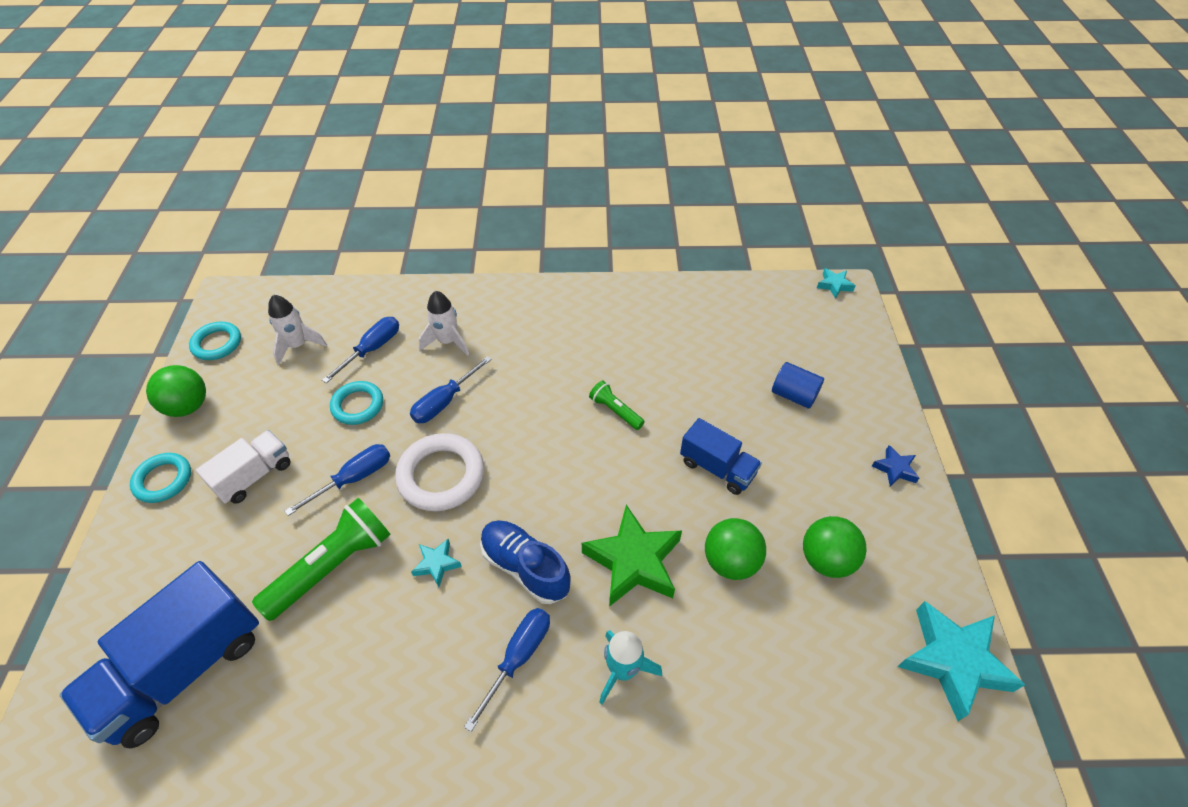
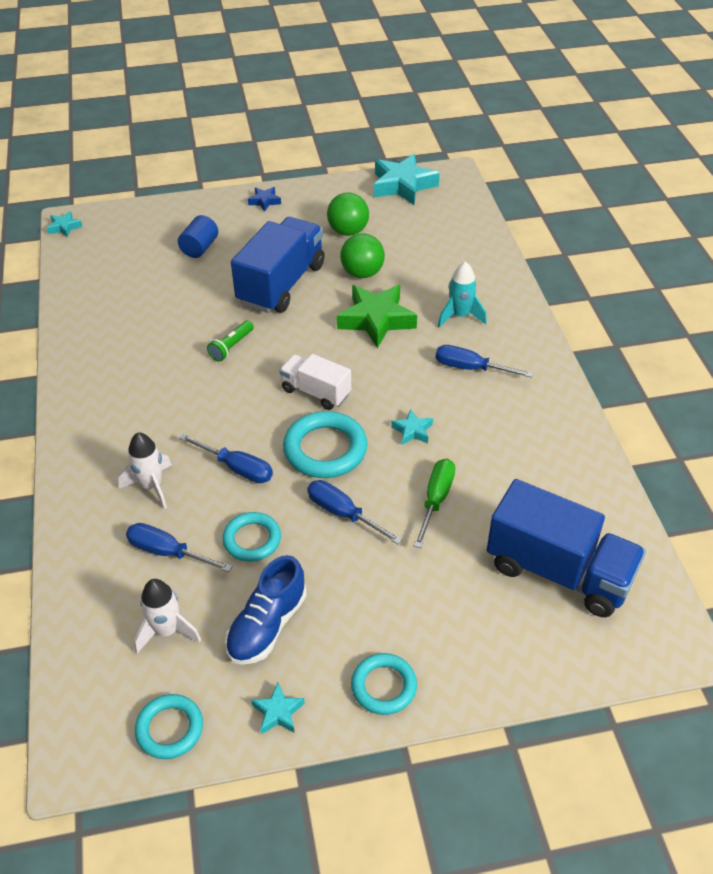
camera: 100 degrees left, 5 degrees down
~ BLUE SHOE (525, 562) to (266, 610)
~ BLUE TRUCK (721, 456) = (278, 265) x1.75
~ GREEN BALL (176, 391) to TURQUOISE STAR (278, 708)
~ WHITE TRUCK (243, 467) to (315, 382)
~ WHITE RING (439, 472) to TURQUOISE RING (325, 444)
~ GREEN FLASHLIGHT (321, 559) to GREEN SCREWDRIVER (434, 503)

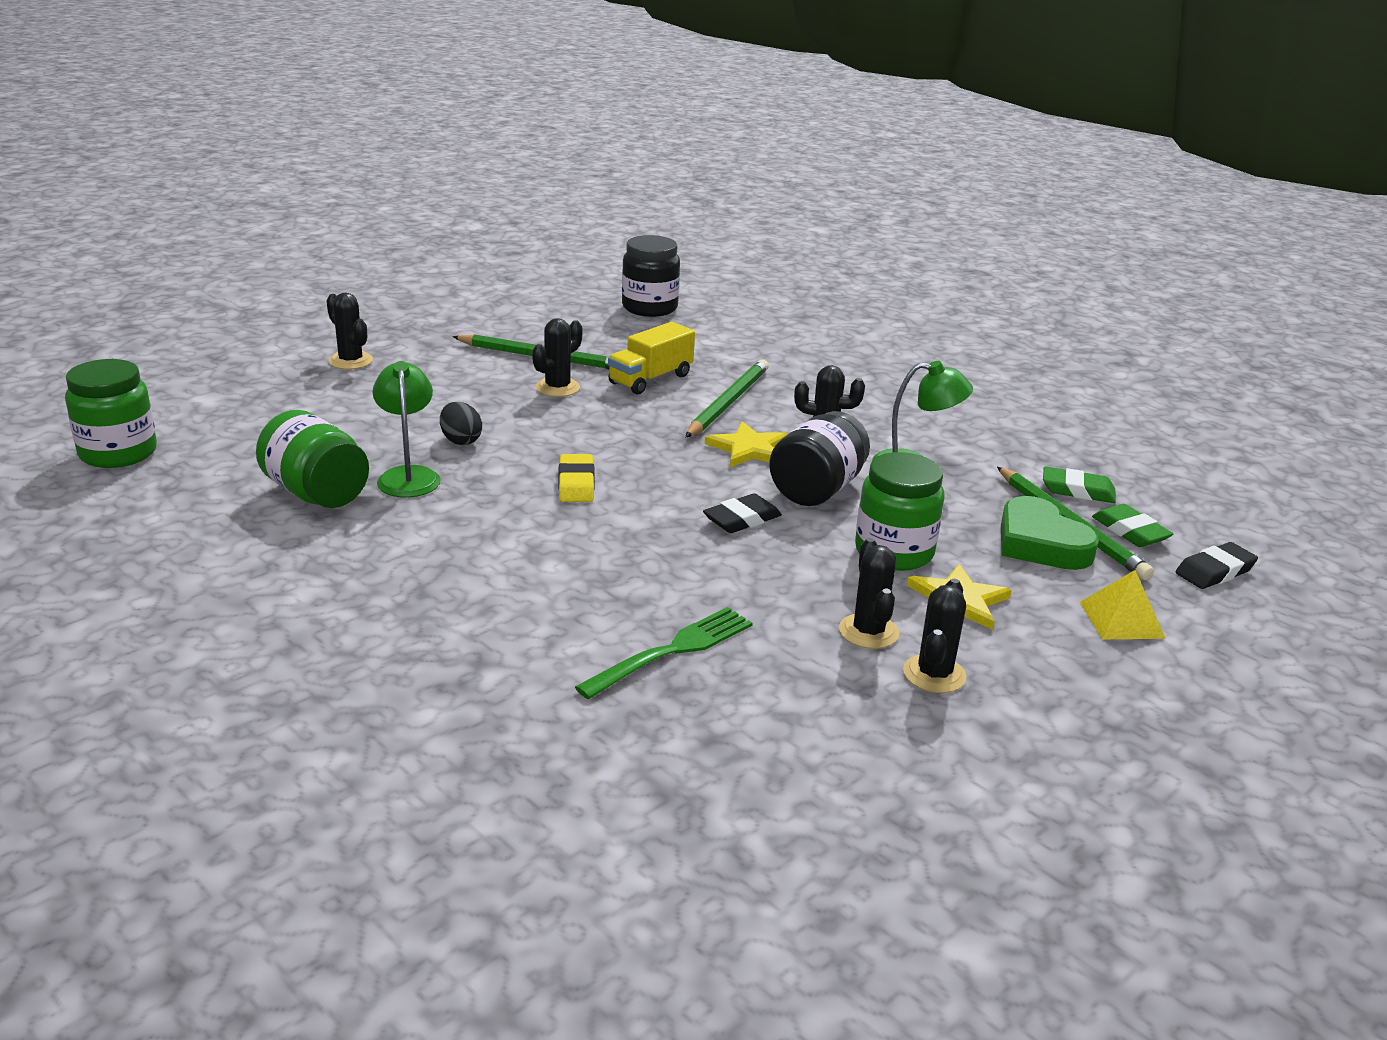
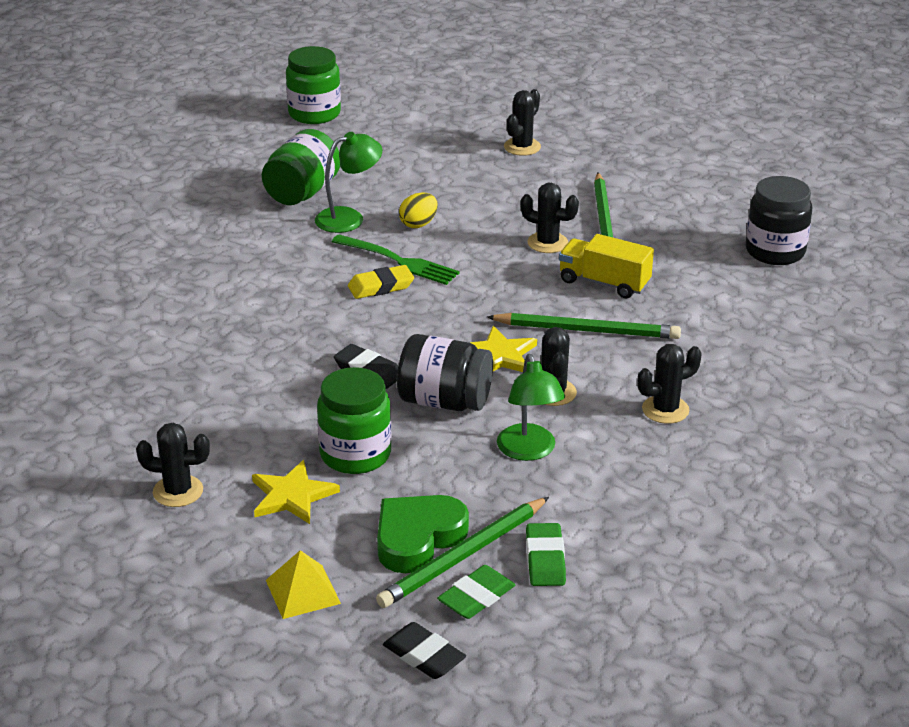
camera: 75 degrees right, 5 degrees up
~ GREEN FORK (664, 653) to (395, 260)
~ BLACK EGG (461, 423) to YELLOW EGG (418, 210)
~ BLACK CACTUS (869, 593) to (669, 384)

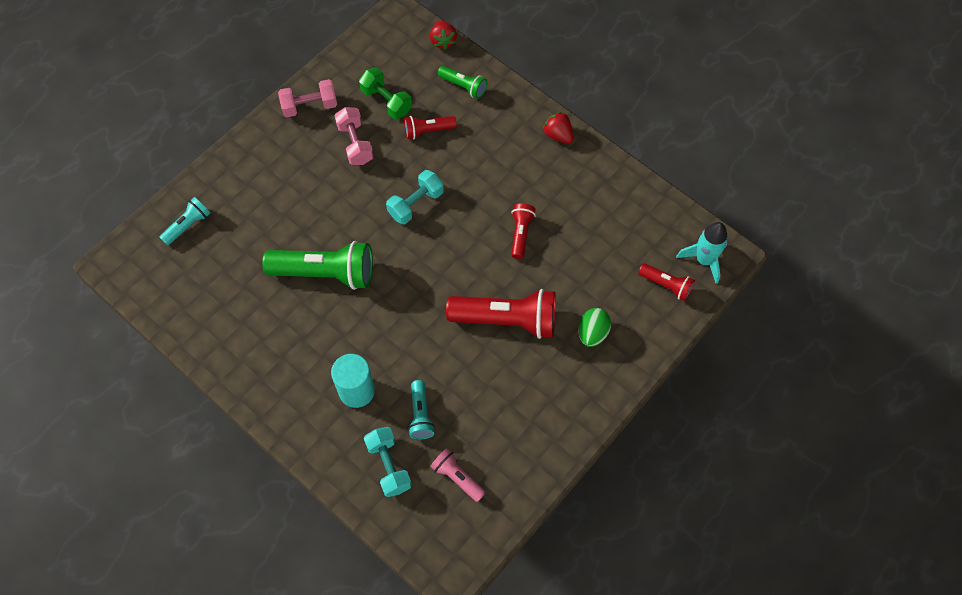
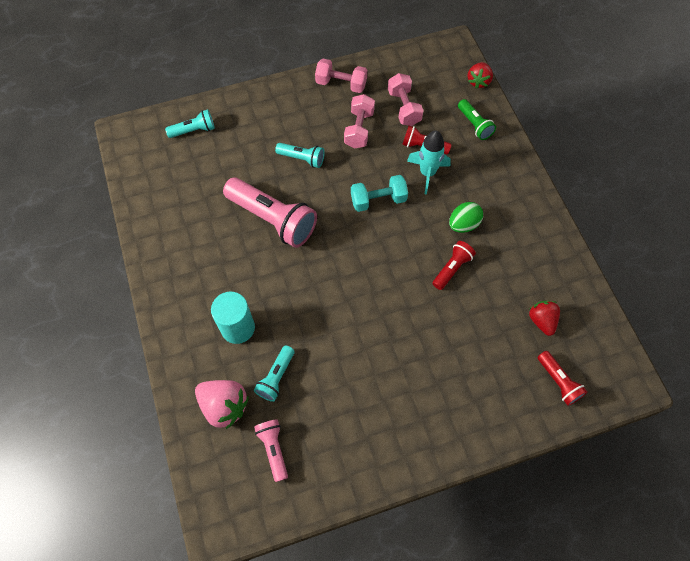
camera: 30 degrees right, 0 degrees up
~ TURQUOISE DUMBBELL (388, 462) to PINK STRAWBERRY (222, 404)
~ GREEN FLASHLIGHT (317, 265) to PINK FLASHLIGHT (270, 213)
+ TURQUOISE FLASHLIGHT (300, 155)
~ GREEN DUMBBELL (385, 93) to PINK DUMBBELL (406, 99)
~ TURQUOISE ROCKET (701, 253) to (429, 162)
~ GREEN EGG (594, 327) to (466, 217)
~ RED STRAWBERRY (558, 127) to (544, 318)
- RED FLASHLIGHT (501, 314)

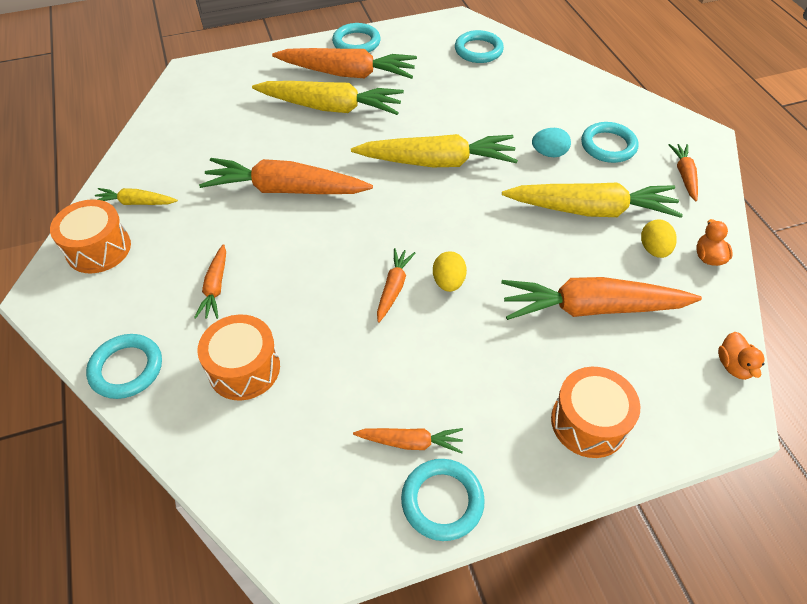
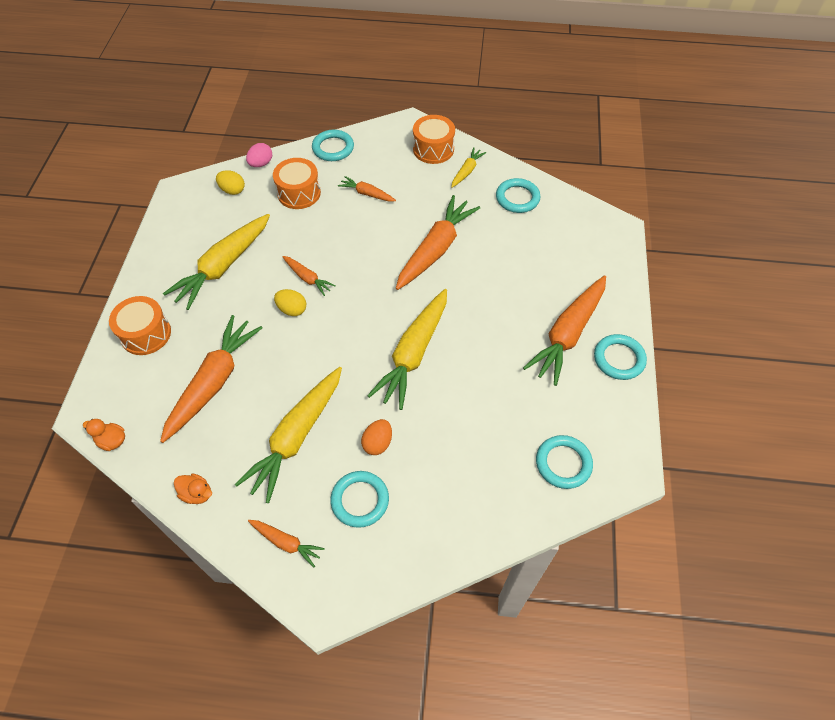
camera: 115 degrees right, 5 degrees up
~ YELLOW CARROT (328, 98) to (216, 262)
~ YELLOW EGG (659, 238) to (230, 182)
+ PINK EGG (259, 155)
~ TURQUOISE EGG (551, 142) to ORANGE EGG (376, 437)
~ TURQUOISE RING (443, 500) to (518, 195)
- ORANGE CARROT (408, 441)

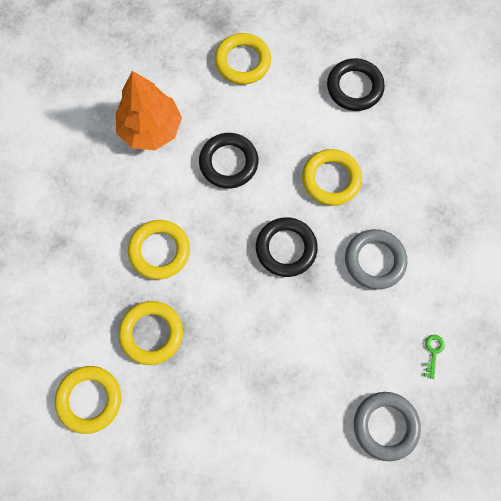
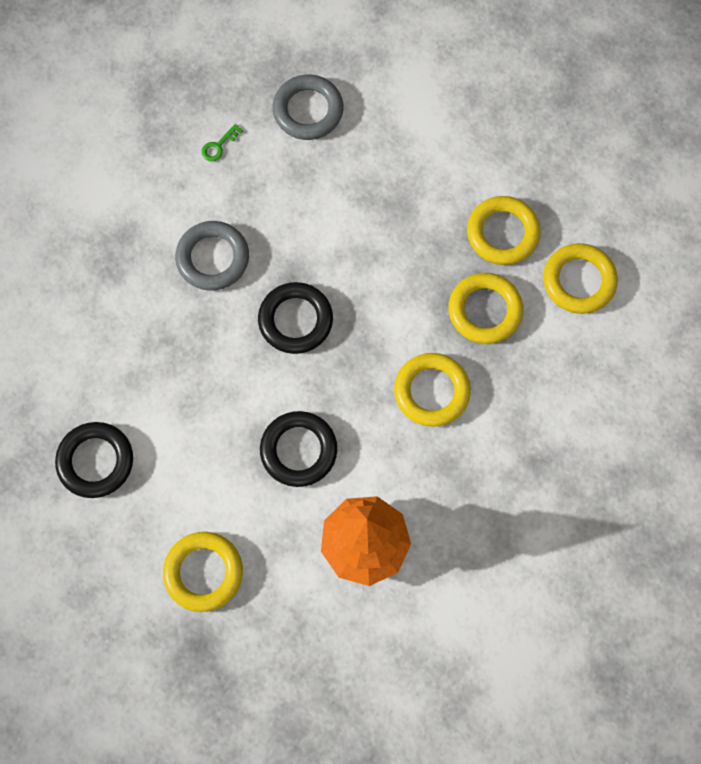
camera: 150 degrees left, 0 degrees up
~ YELLOW RING (332, 177) to (504, 230)

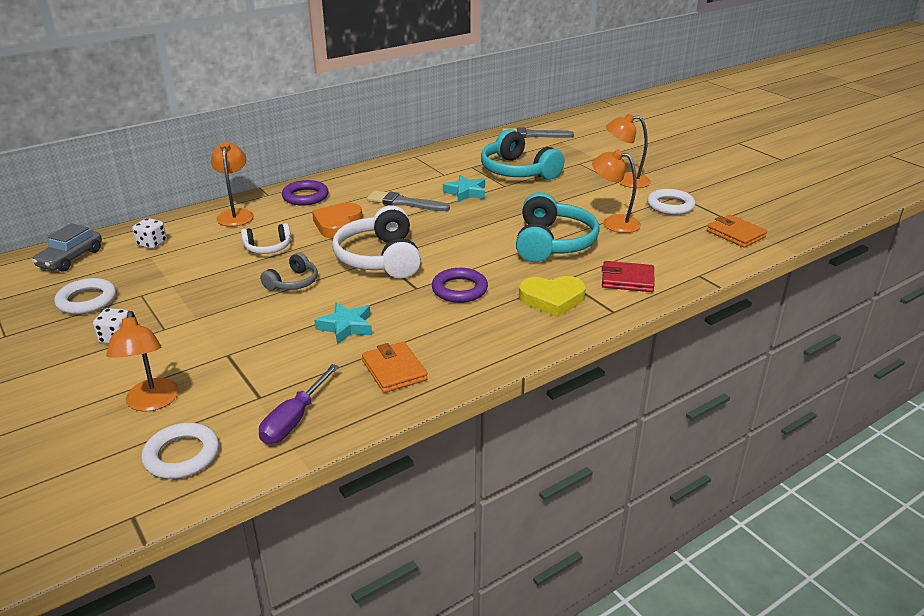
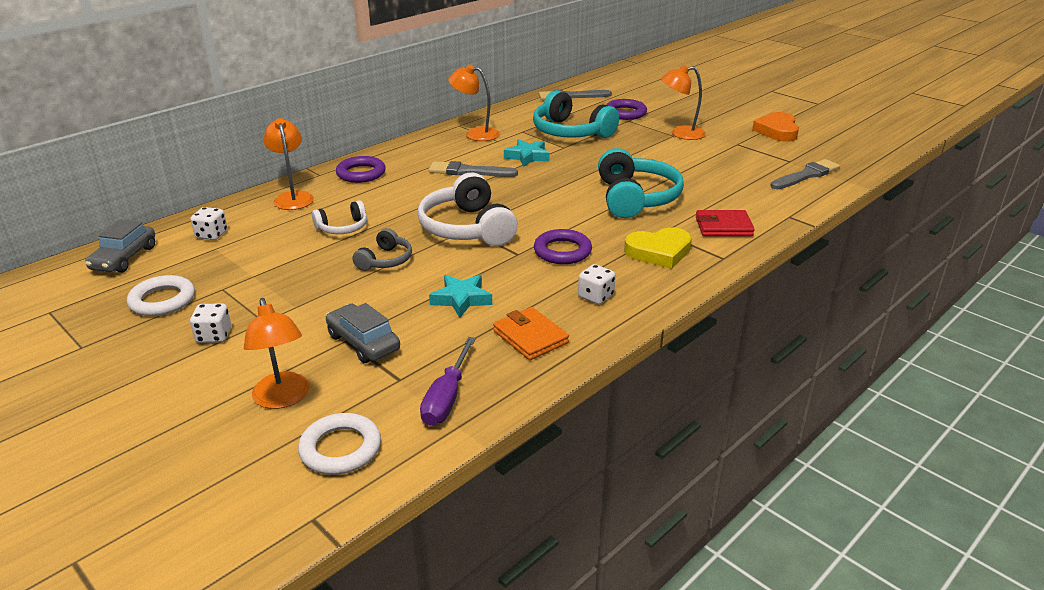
camera: 10 degrees left, 0 degrees up
+ GREY CAR (363, 333)
~ ORANGE LAMP (616, 191) to (474, 103)
+ WHITE DICE (596, 284)
+ PURPLE RING (626, 109)
~ ORANGE HEART (337, 220) to (775, 127)
~ ORANGE WALLET (737, 231) to GREY BRUSH (805, 174)
- WHITE RING (671, 202)

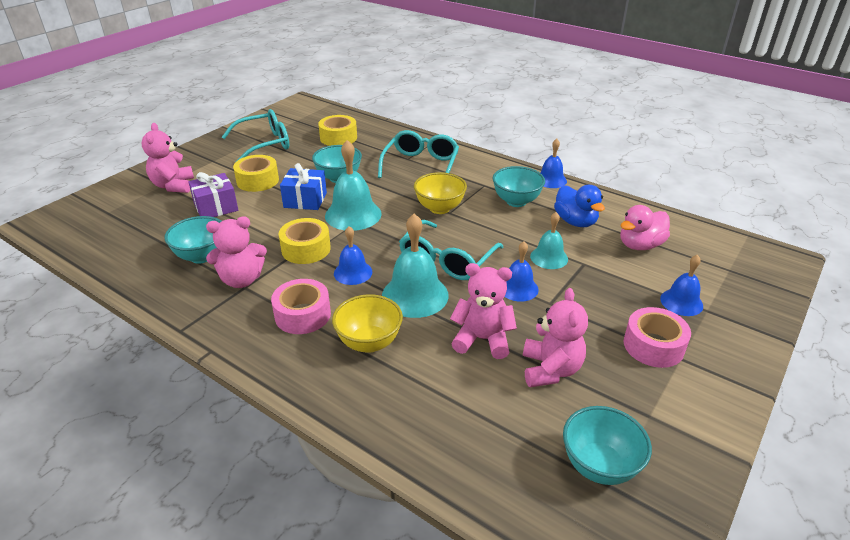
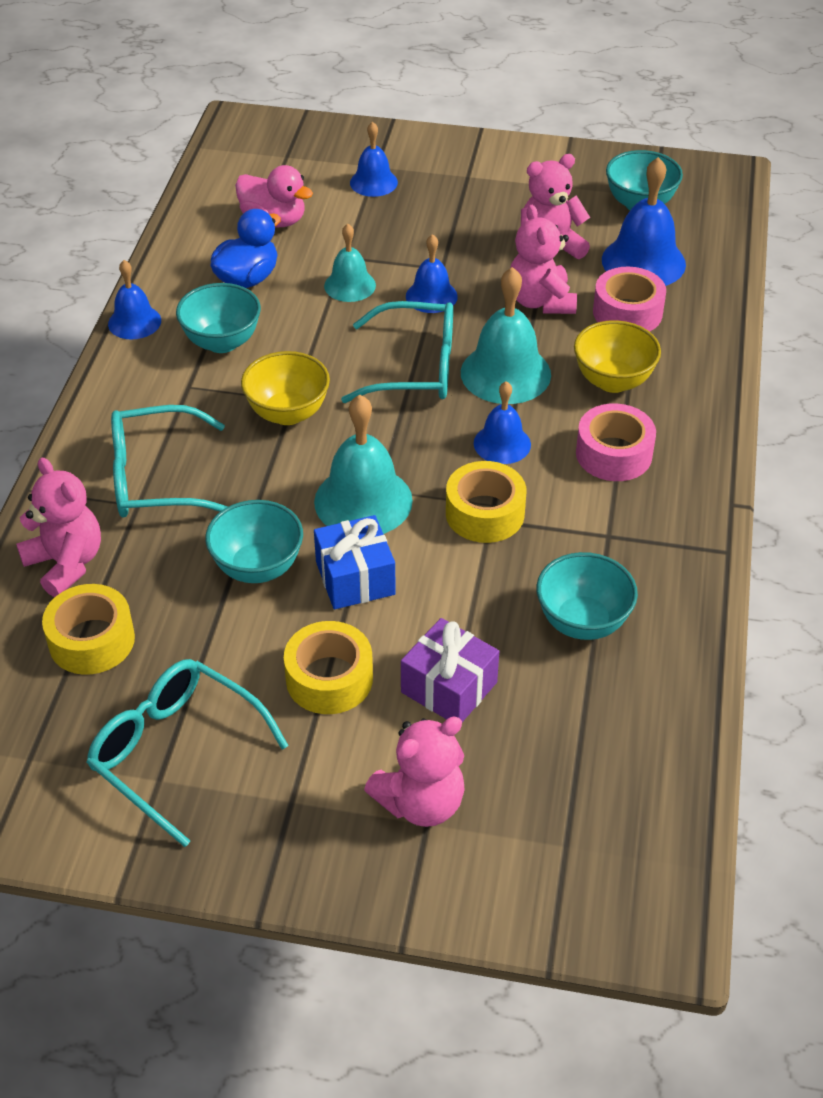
camera: 115 degrees left, 10 degrees up
~ PINK TEDDY BEAR (236, 252) to (58, 527)
~ PINK TAPE (657, 337) to (629, 299)
+ BLUE BELL (644, 221)

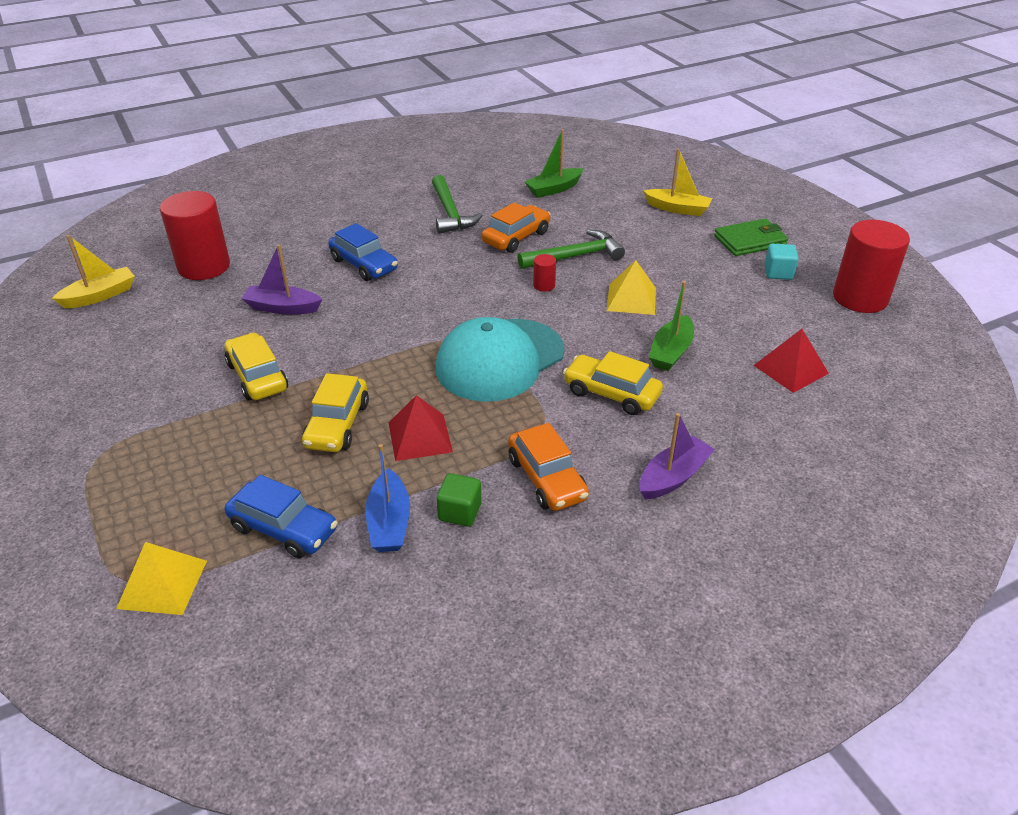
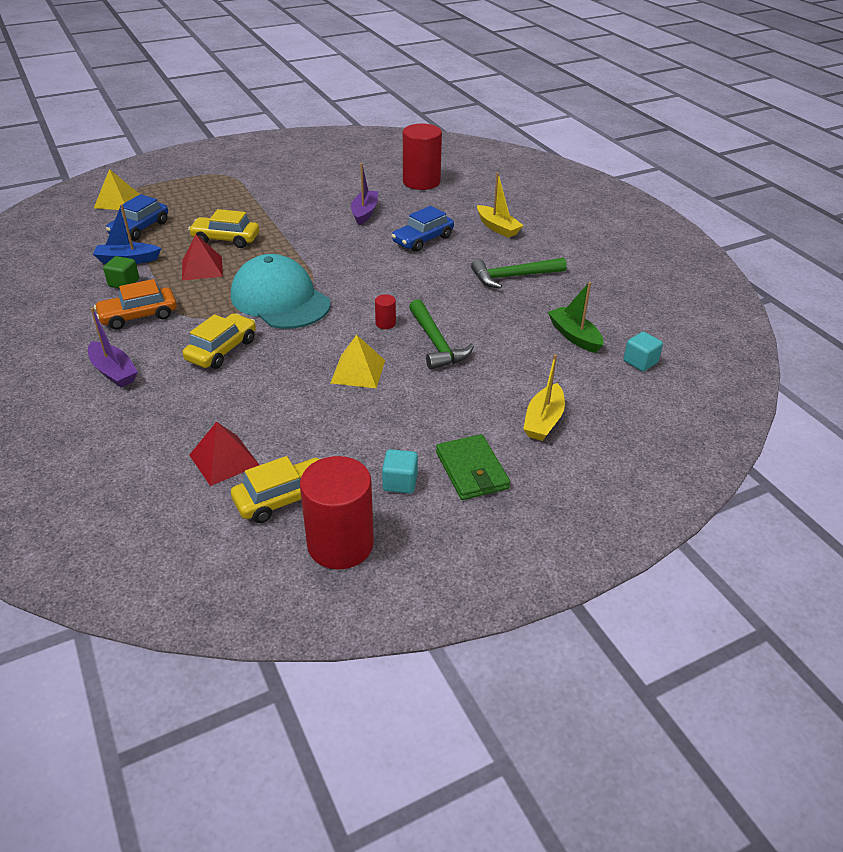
camera: 90 degrees right, 0 degrees up
~ YELLOW CAR (256, 366) to (275, 489)
~ YELLOW BOAT (93, 271) to (500, 205)
+ TURQUOISE CUBE (643, 351)
- ORANGE CAR (516, 227)
- GREEN BOAT (671, 326)

